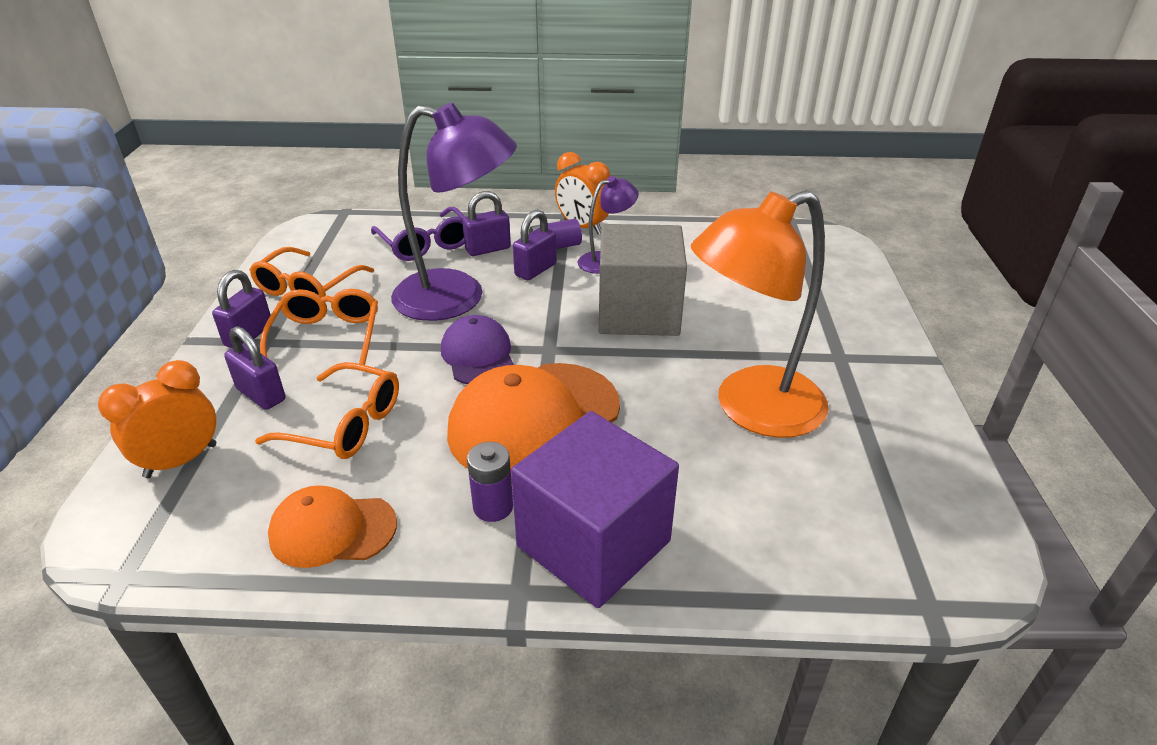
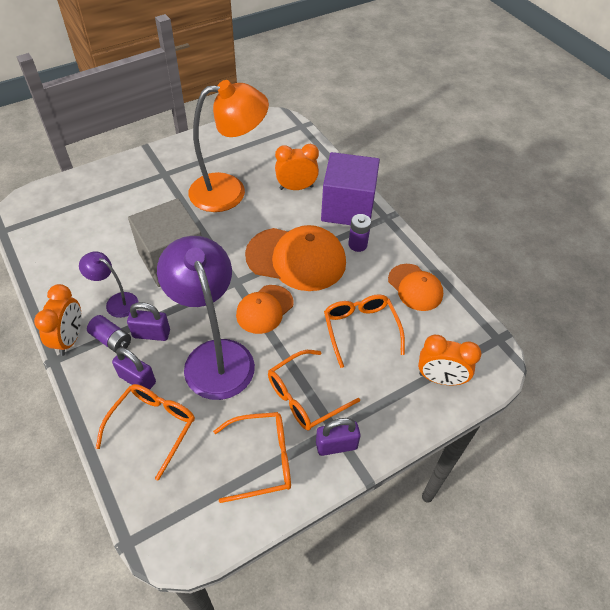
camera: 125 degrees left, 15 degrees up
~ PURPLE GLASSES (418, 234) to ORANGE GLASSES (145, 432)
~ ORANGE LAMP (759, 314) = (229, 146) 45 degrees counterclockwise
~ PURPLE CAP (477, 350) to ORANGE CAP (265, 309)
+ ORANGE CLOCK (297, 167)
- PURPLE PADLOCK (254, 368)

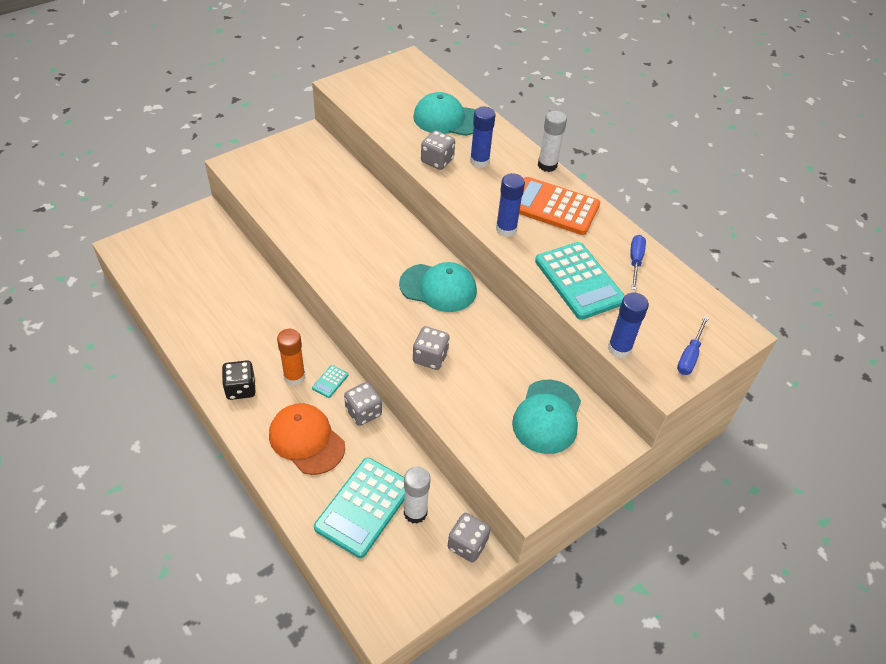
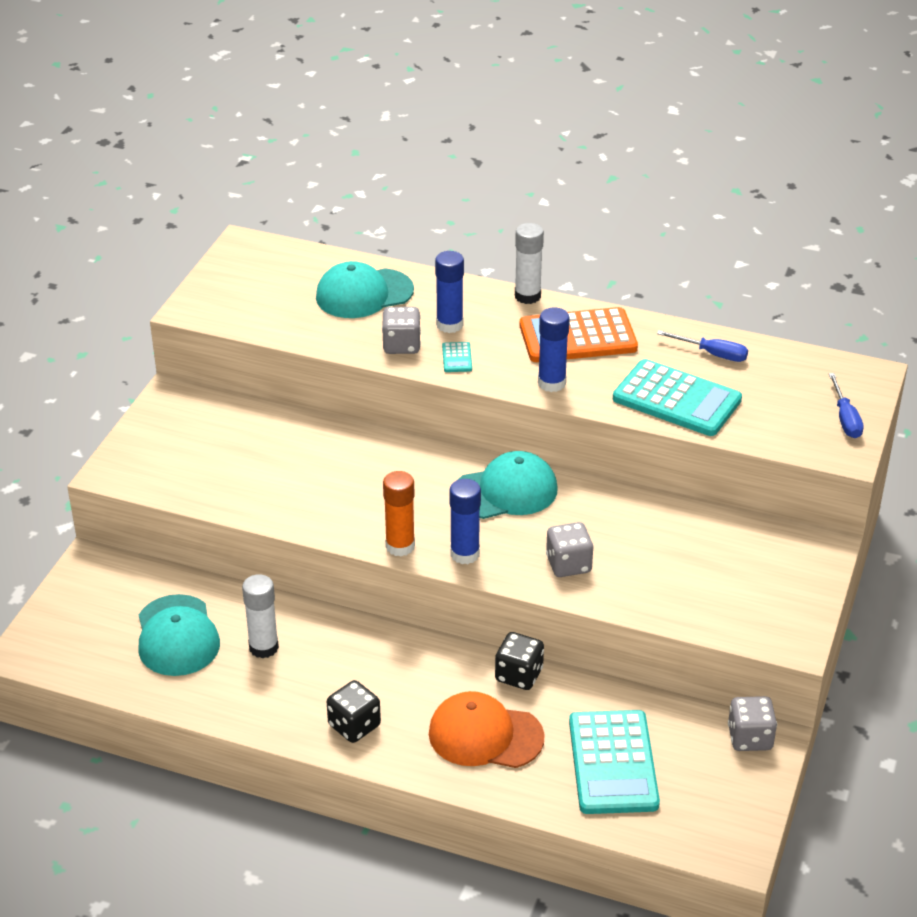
camera: 30 degrees left, 10 degrees down
~ TURQUOISE CAP (546, 417) to (179, 635)
~ WHITE GLUE STICK (417, 495) to (260, 616)
~ ORANGE GLUE STICK (291, 357) to (399, 513)
~ TURQUOISE CALCULATOR (330, 381) to (457, 357)
~ BLUE GLUE STICK (628, 325) to (465, 521)
~ GREY DICE (363, 404) to BLACK DICE (519, 661)
~ BLUE SCREWDRIVER (638, 262) = (702, 346) 135 degrees clockwise

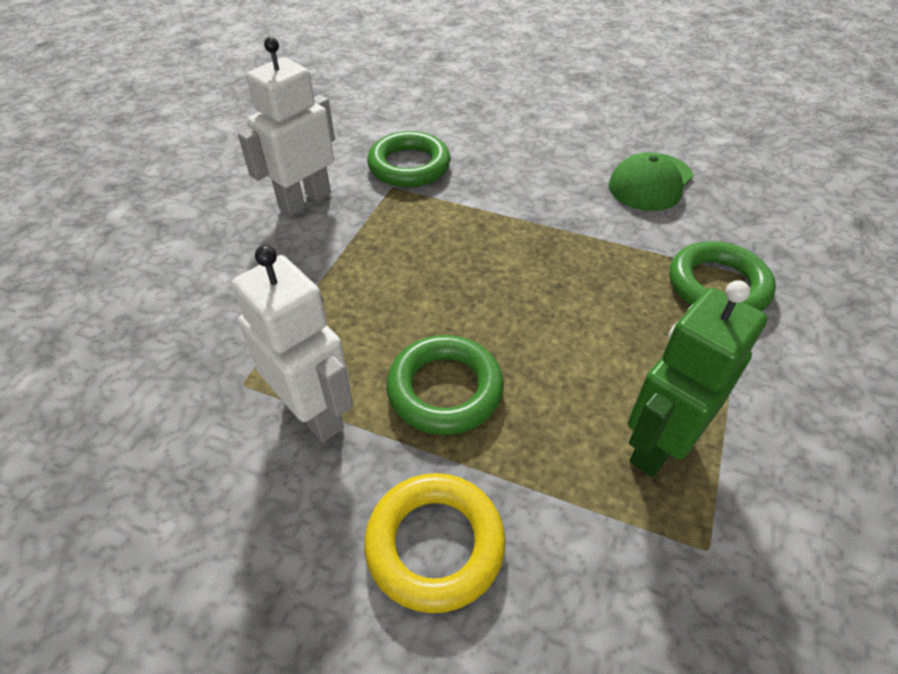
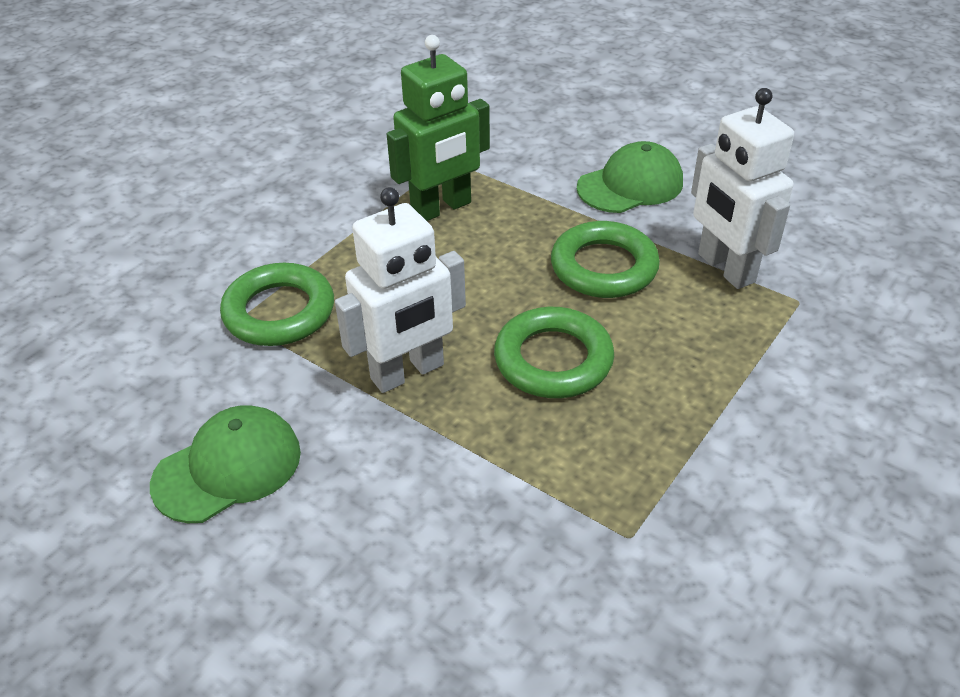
camera: 165 degrees left, 5 degrees down
~ WHITE ROBOT (286, 126) to (400, 290)
~ GREEN RING (408, 159) to (554, 352)
~ YELLOW RING (435, 543) to GREEN CAP (630, 177)

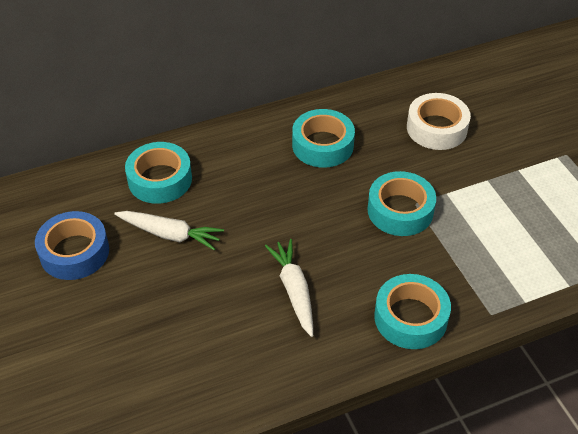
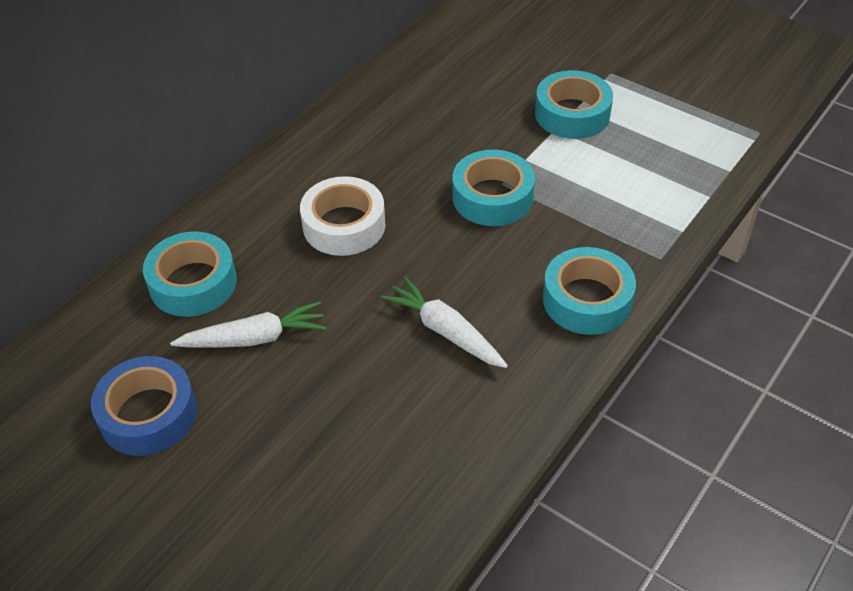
camera: 30 degrees left, 0 degrees up
~ WHITE TAPE (439, 121) to (342, 216)
~ TURQUOISE TAPE (323, 138) to (574, 104)

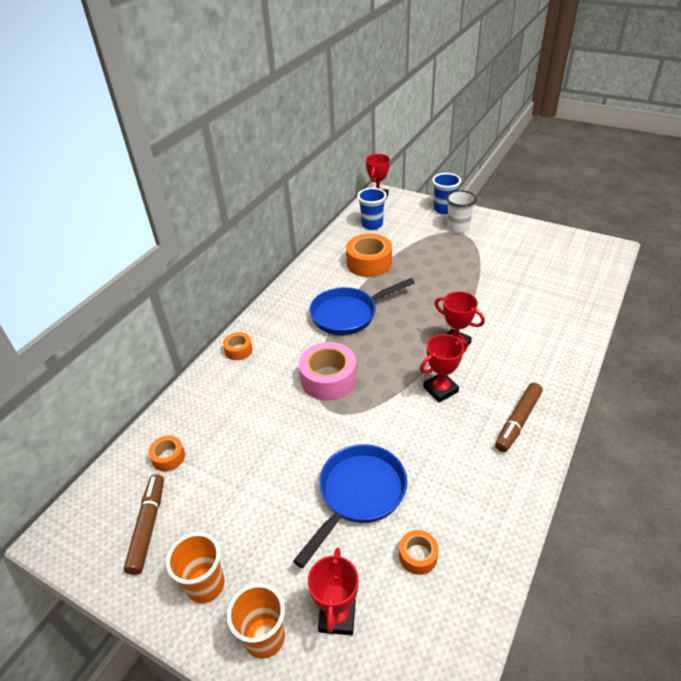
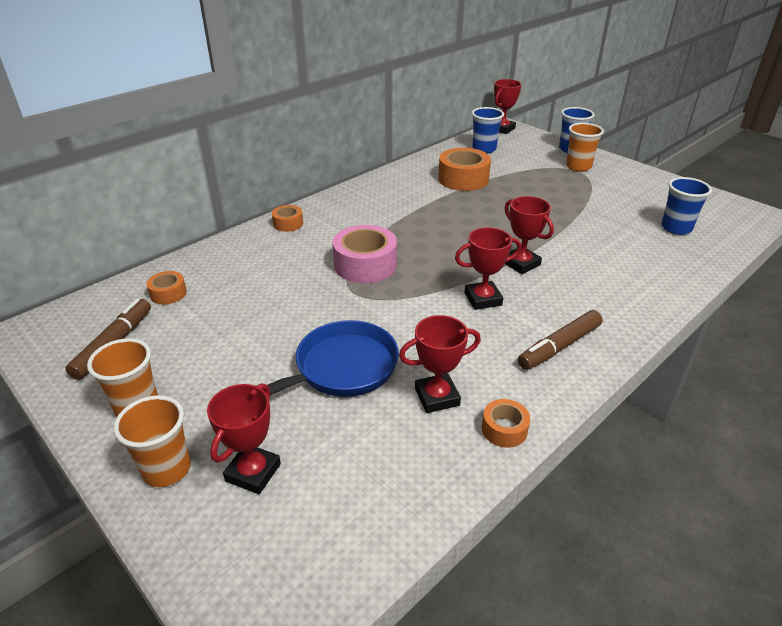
camera: 15 degrees right, 5 degrees down
+ RED TROPHY (440, 364)
~ ORANGE TAPE (419, 552) to (506, 423)
~ WHITE CUP (461, 211) to ORANGE CUP (585, 147)
+ BLUE CUP (686, 206)
- BLUE PAN (362, 306)

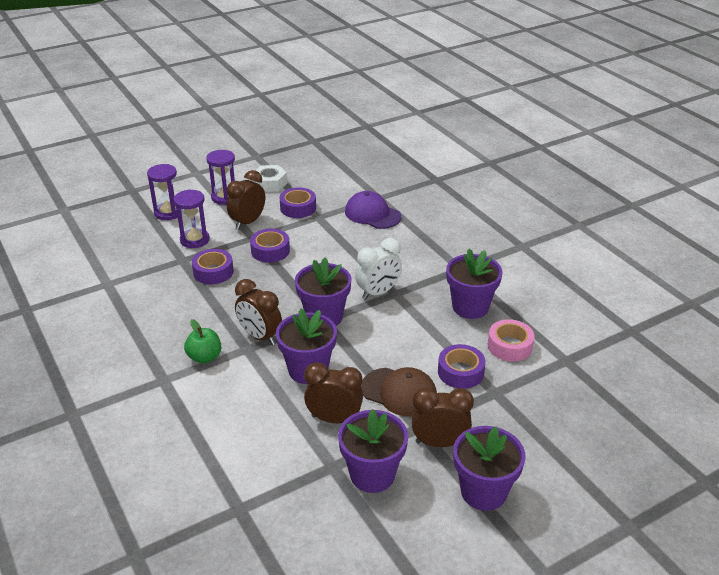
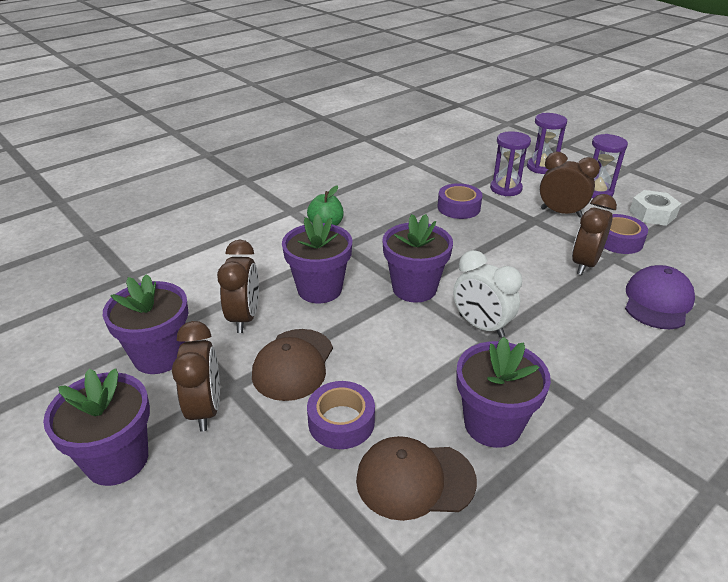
camera: 80 degrees right, 0 degrees up
~ PINK TAPE (511, 340) to BROWN CAP (416, 478)
~ BROWN CLOCK (258, 312) to (594, 234)
- PURPLE TAPE (270, 246)

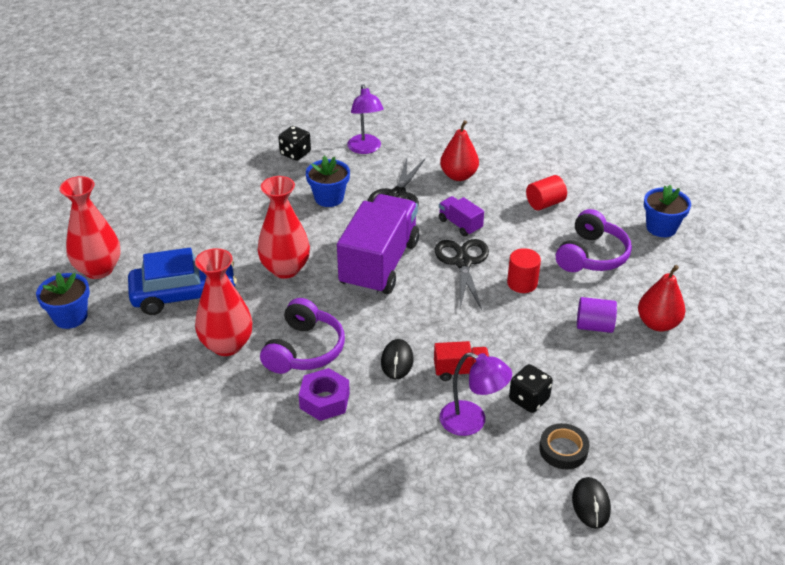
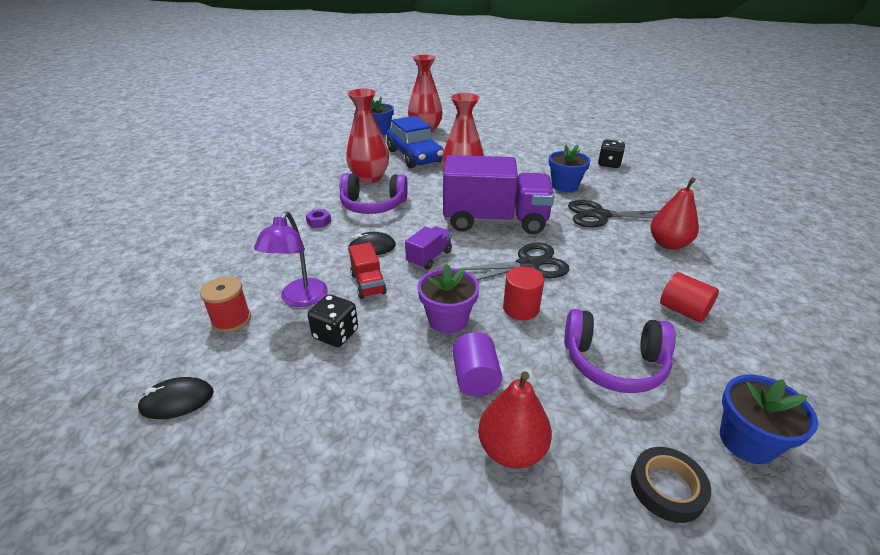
camera: 75 degrees right, 5 degrees down
+ RED SPOOL (225, 304)
~ PURPLE NUT (324, 394) = (318, 218) x0.55
~ PURPLE TRUCK (461, 216) to (428, 248)
+ PURPLE FLOWER POT (448, 299)
~ BLACK TAPE (564, 446) to (671, 485)
- PURPLE LAMP (365, 119)

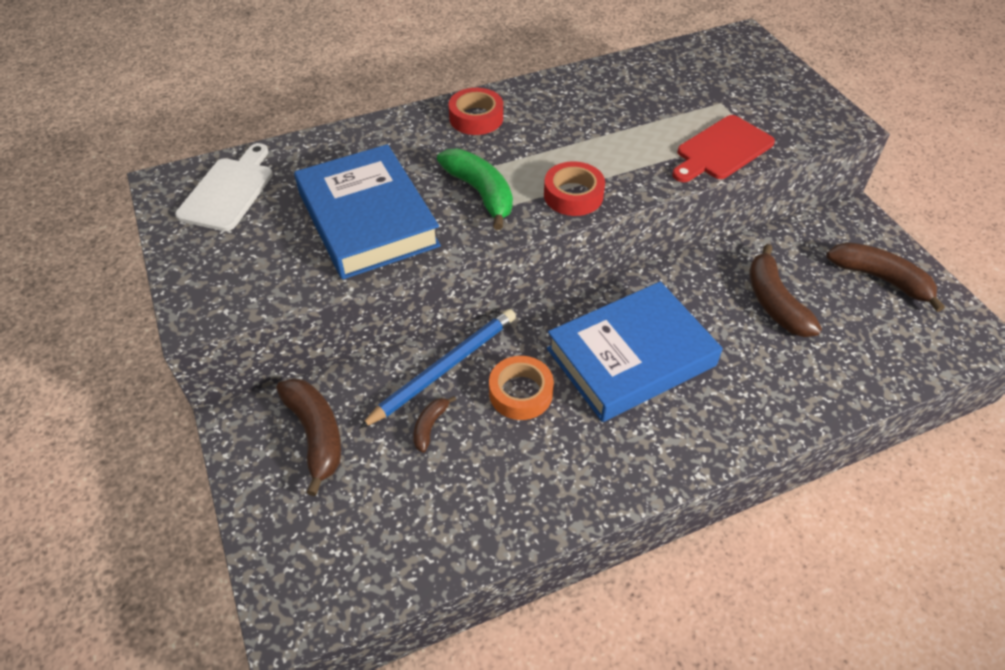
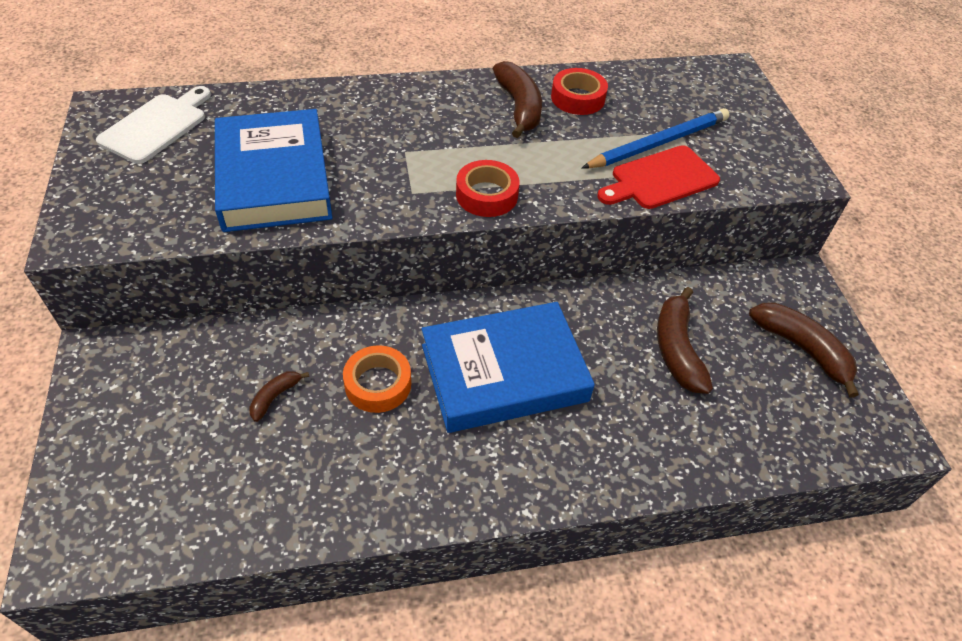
camera: 10 degrees right, 0 degrees up
~ BROWN BANANA (308, 437) to (517, 99)
~ RED TAPE (476, 111) to (579, 91)
~ BLUE PENCIL (437, 369) to (656, 138)
- GREEN BANANA (475, 189)

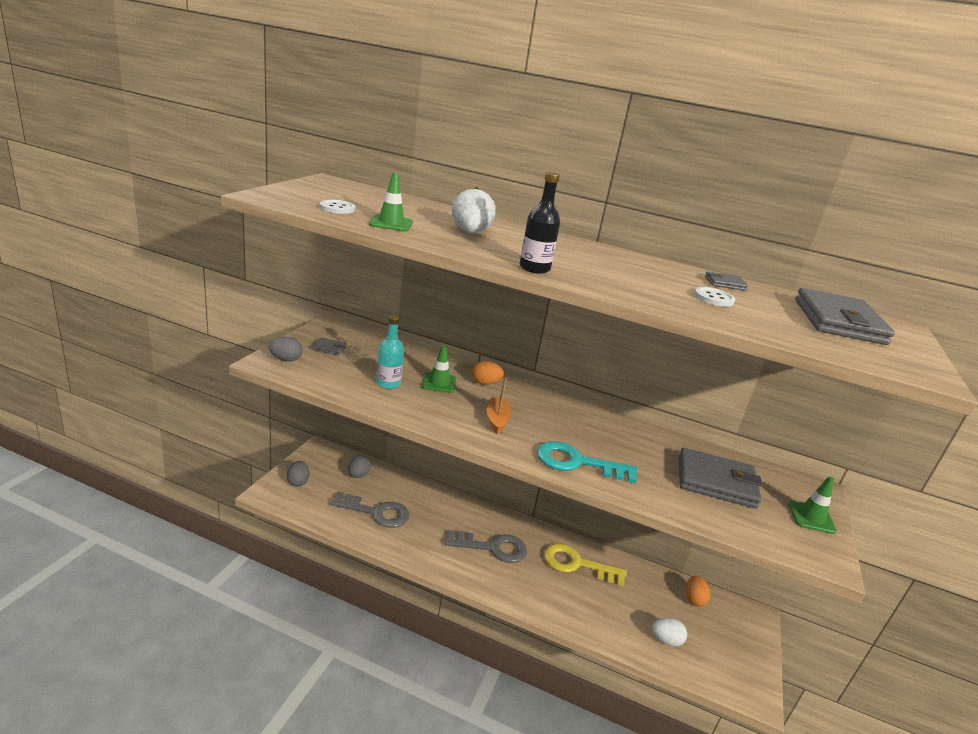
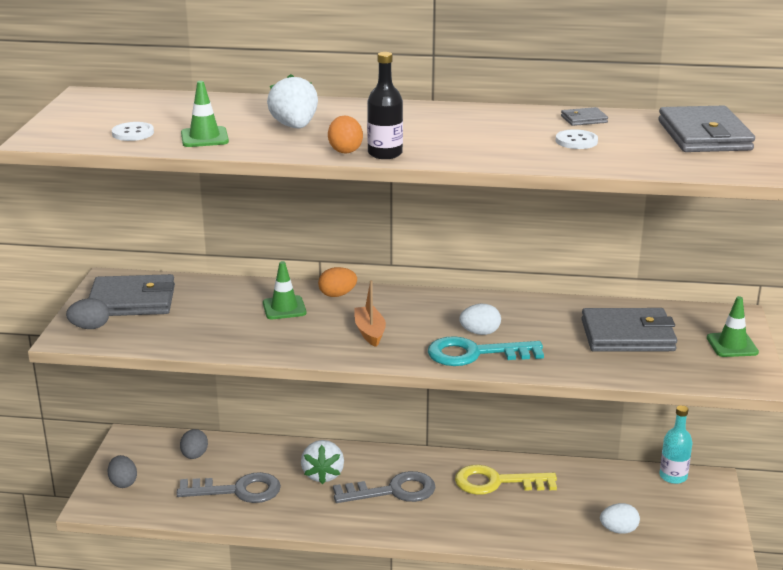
camera: 10 degrees left, 0 degrees up
~ GREY WALLET (329, 346) = (132, 295) x2.27
+ WHITE STRAWBERRY (322, 462)
~ ORANGE EGG (697, 591) to (345, 134)
+ WHITE EGG (480, 319)
~ TURQUOISE BOTTLE (390, 352) to (676, 444)

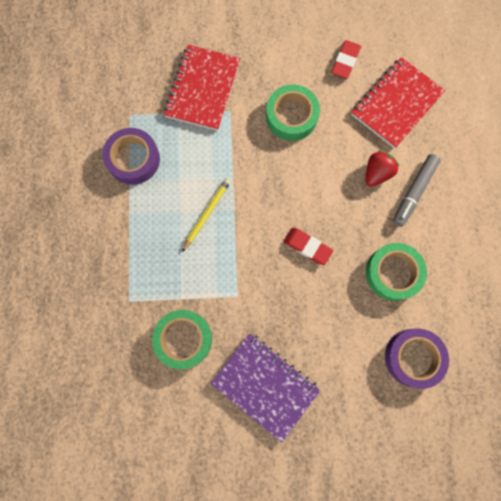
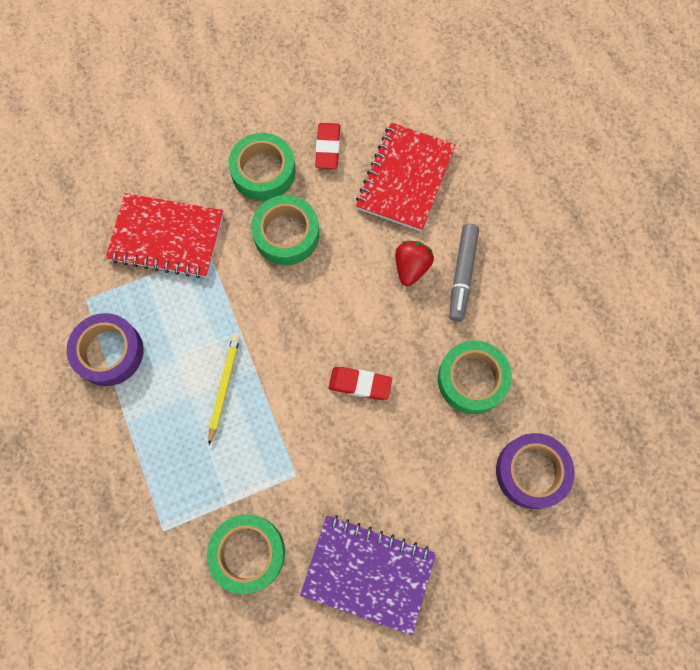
camera: 20 degrees left, 5 degrees down
~ RED NOTEBOOK (202, 88) = (164, 235) 75 degrees counterclockwise
+ GREEN TAPE (261, 167)

